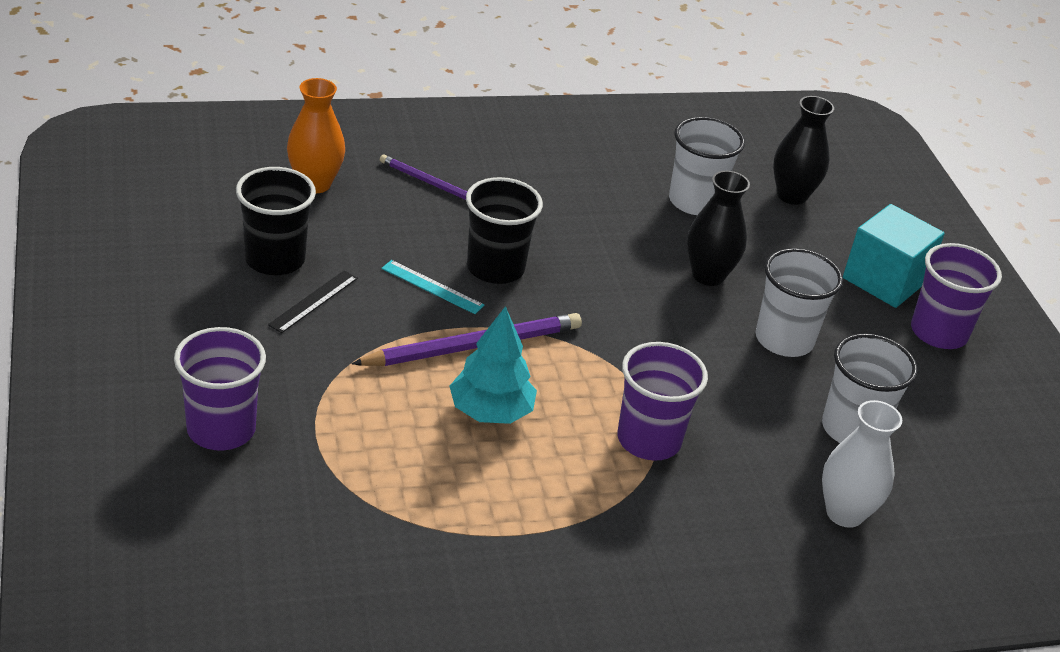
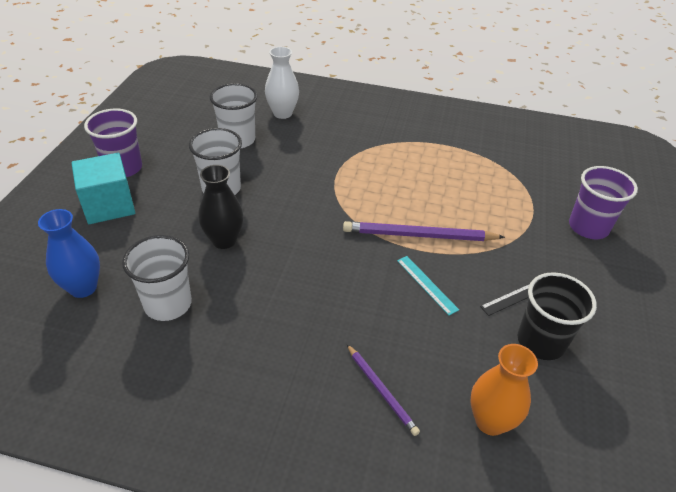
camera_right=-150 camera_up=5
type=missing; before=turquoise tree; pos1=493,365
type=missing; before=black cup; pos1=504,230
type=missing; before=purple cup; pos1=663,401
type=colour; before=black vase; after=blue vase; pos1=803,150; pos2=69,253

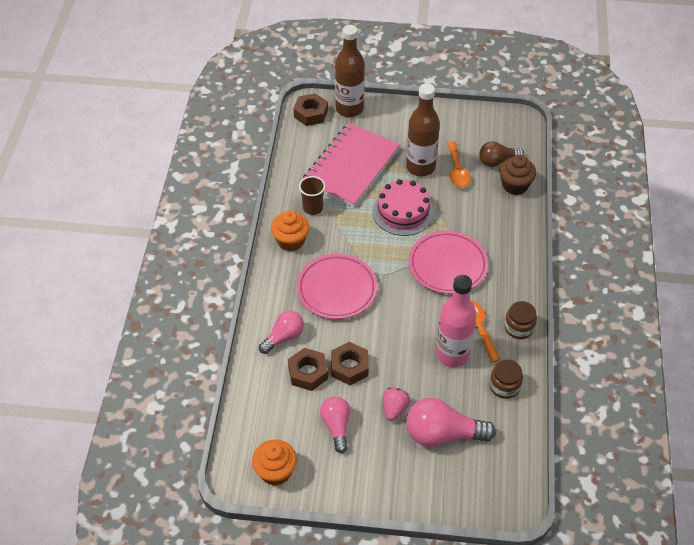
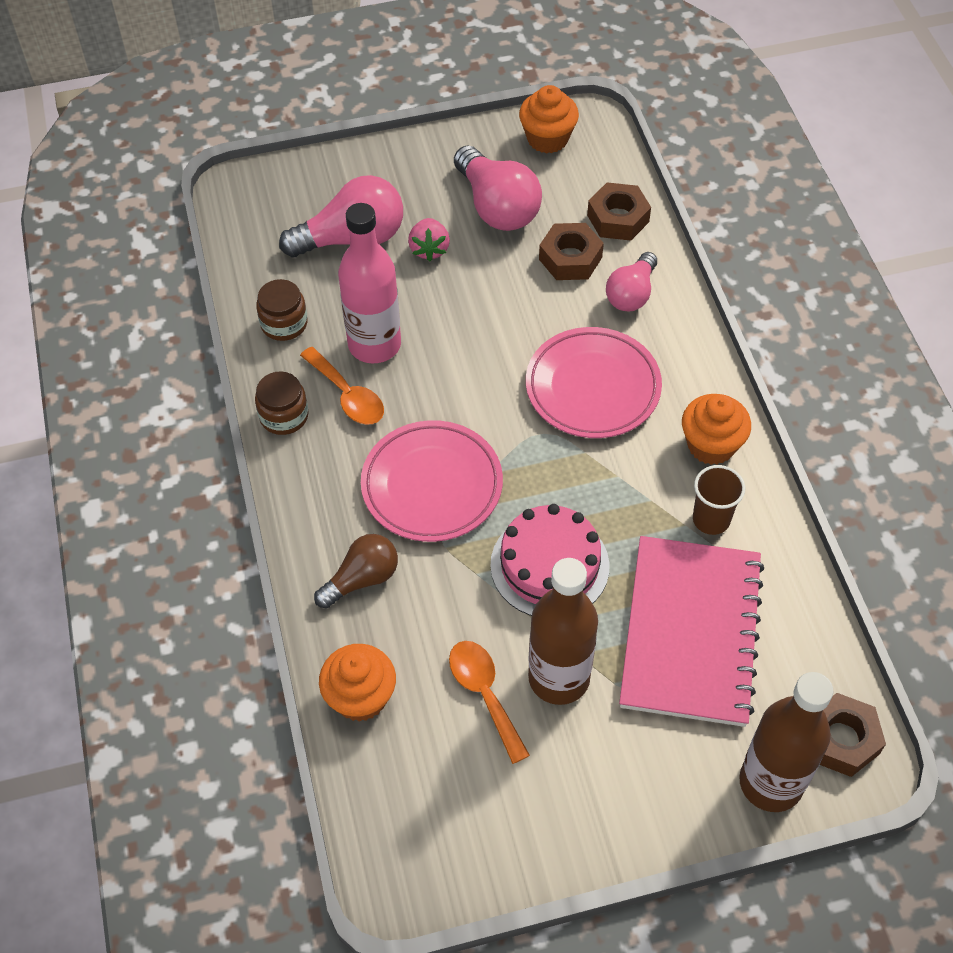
camera_right=160 camera_up=5
type=relocated; before=brown nut; pos1=349,363; pos2=619,211
type=relocated; before=brown light bulb; pos1=501,154; pos2=356,571
type=colour; before=brown cupcake; after=orange cupcake; pos1=517,175; pos2=357,683
type=size; before=pink light bulb; pos1=335,424; pos2=498,188; scale=1.58

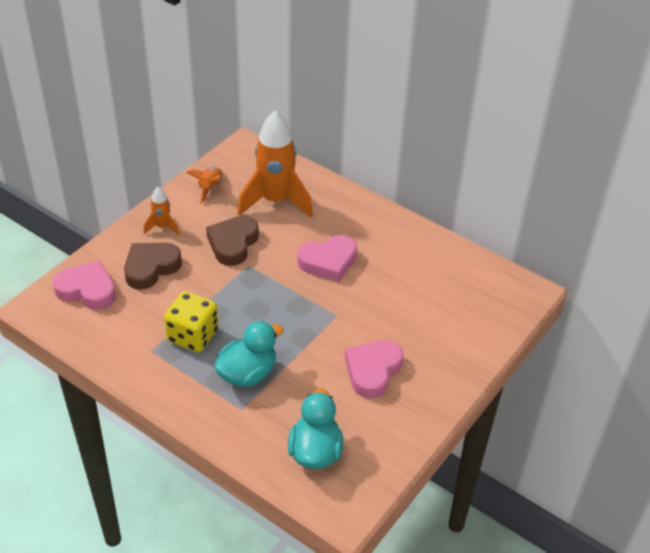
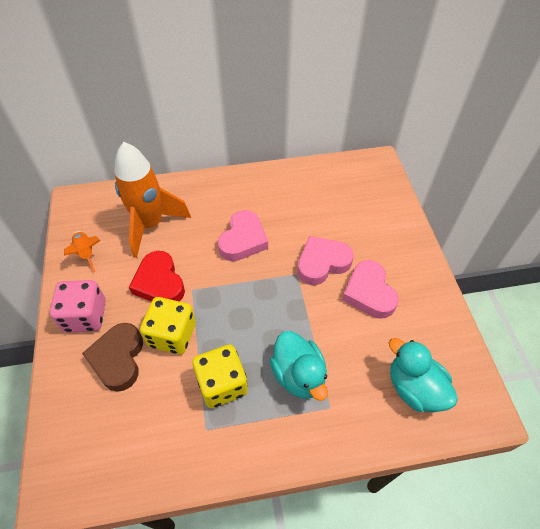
camera_right=-45 camera_up=10
type=appeared; after=yellow dice; pos2=168,326
type=relocated; before=pink heart; pos1=84,285; pos2=325,260
type=exchanged; before=orange rocket; after=pink dice; pos1=161,211; pos2=78,306
type=colour; before=brown heart; after=red heart; pos1=232,241; pos2=157,276
type=spun; before=turquoise duck; pos1=249,354; pos2=299,366; turn=150

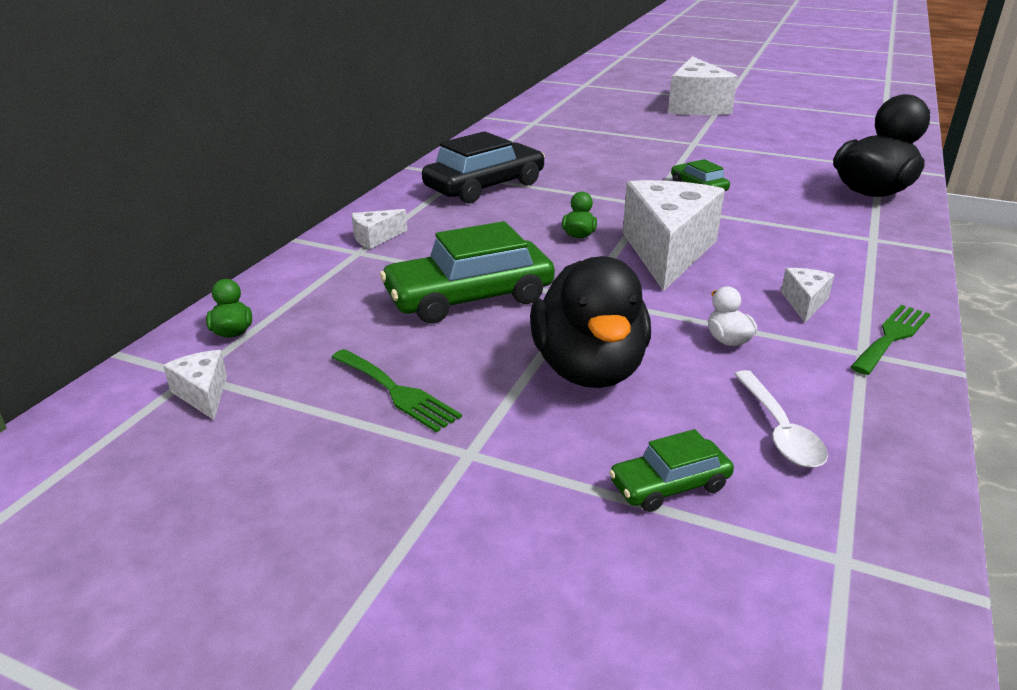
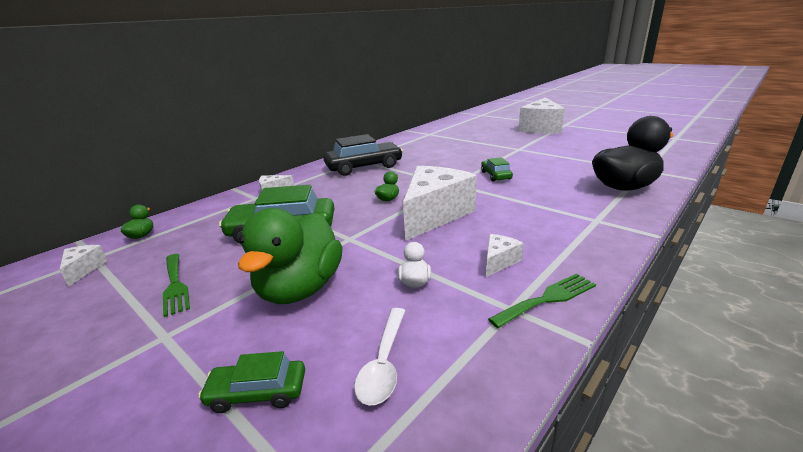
camera_right=20 camera_up=-5
type=colour; before=black duck; after=green duck; pos1=590,322; pos2=290,256

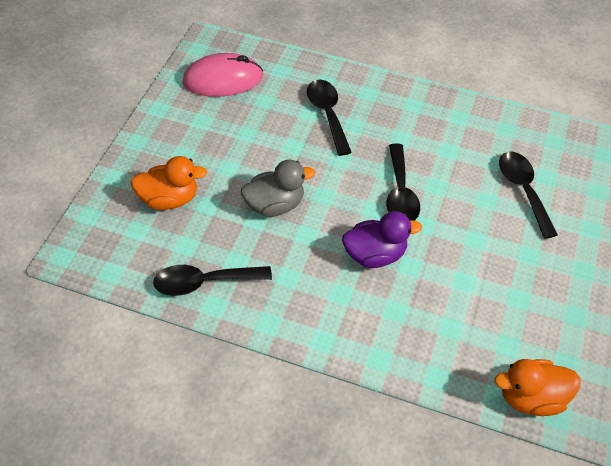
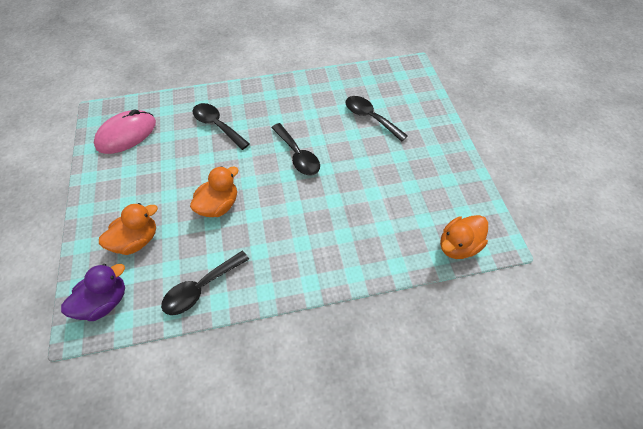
camera_right=-30 camera_up=5
type=relocated; before=purple duck; pos1=382,239; pos2=93,292
type=colour; before=grey duck; after=orange duck; pos1=278,188; pos2=214,191

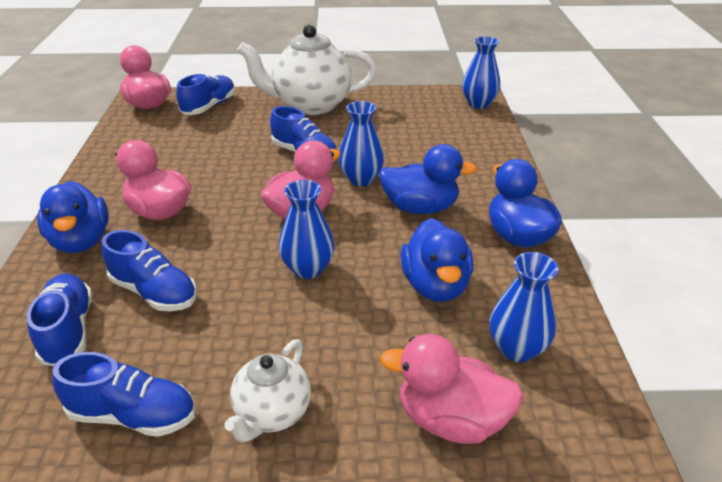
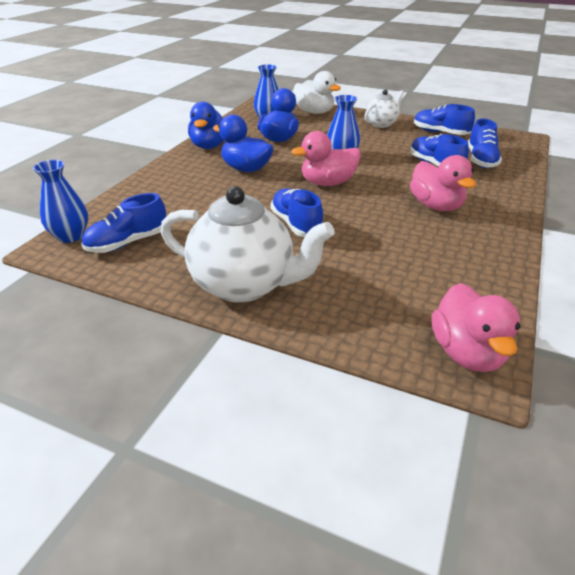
camera_right=-155 camera_up=0
type=missing; before=blue duck; pos1=73,217
type=missing; before=blue vase; pos1=361,143
type=relocated; before=blue shoe; pos1=205,94; pos2=123,223
type=colour; before=pink duck; after=white duck; pos1=452,389; pos2=317,92

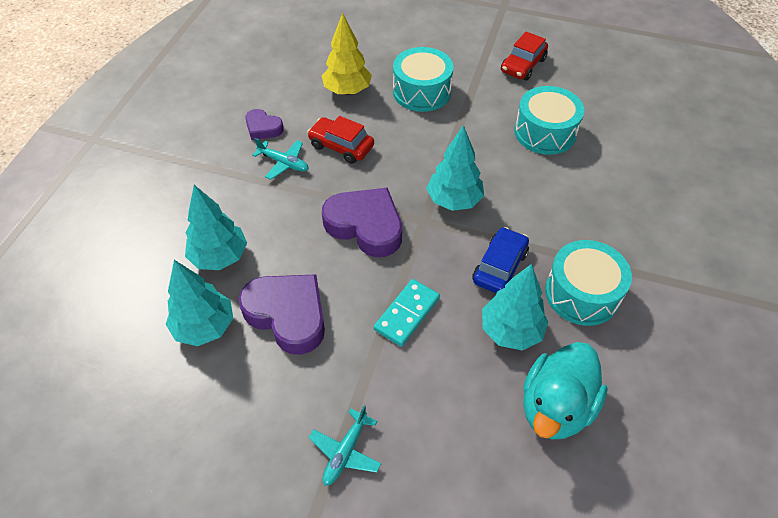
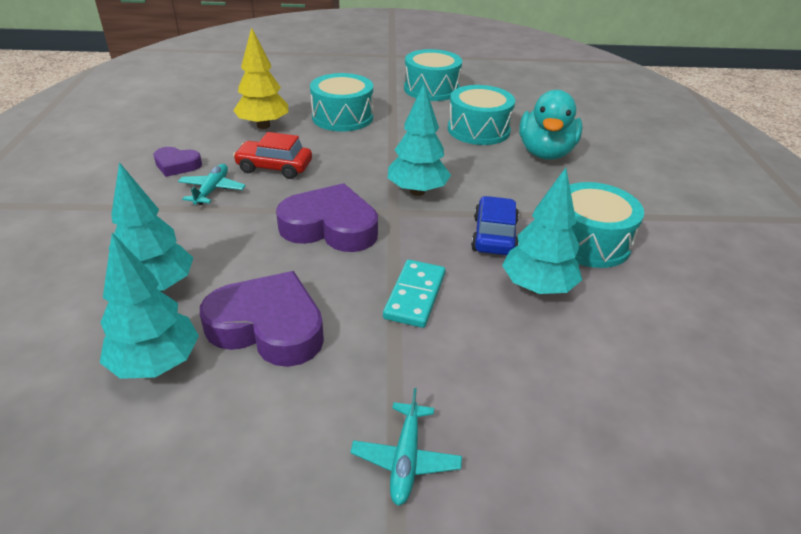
camera_right=-20 camera_up=-15
type=relocated; before=turquoise duck; pos1=565,390; pos2=551,125
type=exchanged; before=red car; after=turquoise drum; pos1=524,56; pos2=433,75
type=spun; before=turquoise plane; pos1=280,159; pos2=212,184; turn=-90

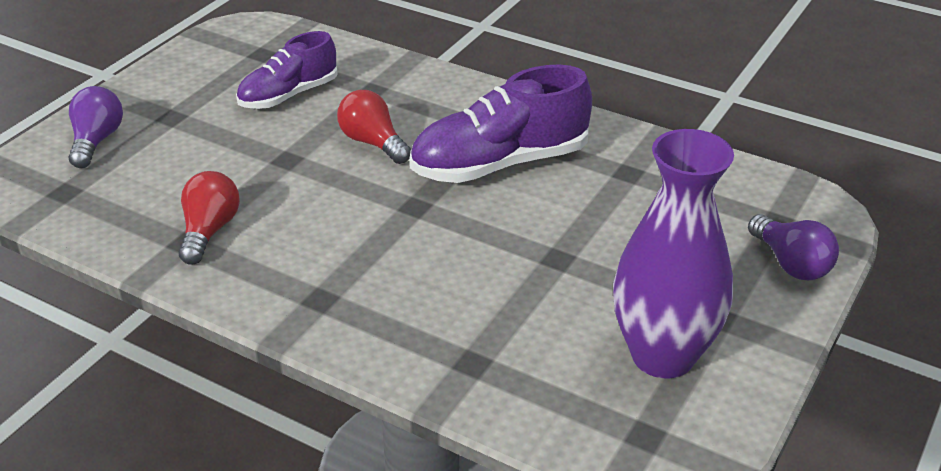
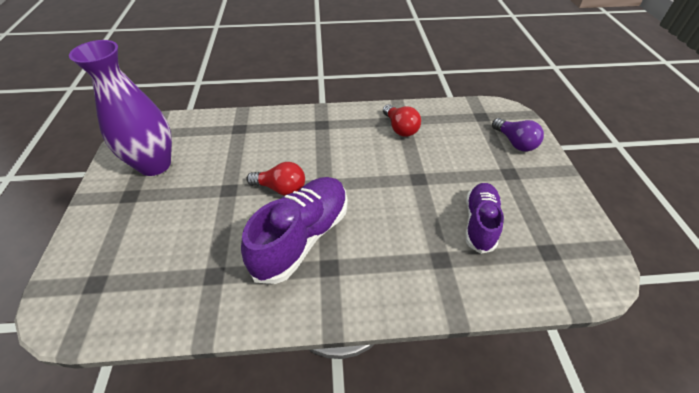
camera_right=145 camera_up=10
type=missing; before=purple light bulb; pos1=793,247
type=relocated; before=red light bulb; pos1=374,127; pos2=276,179

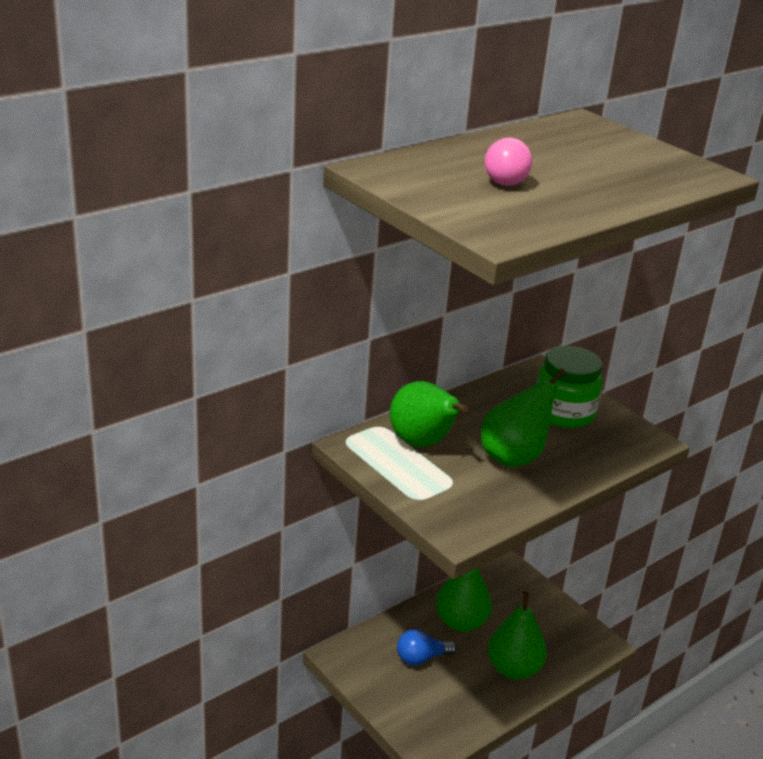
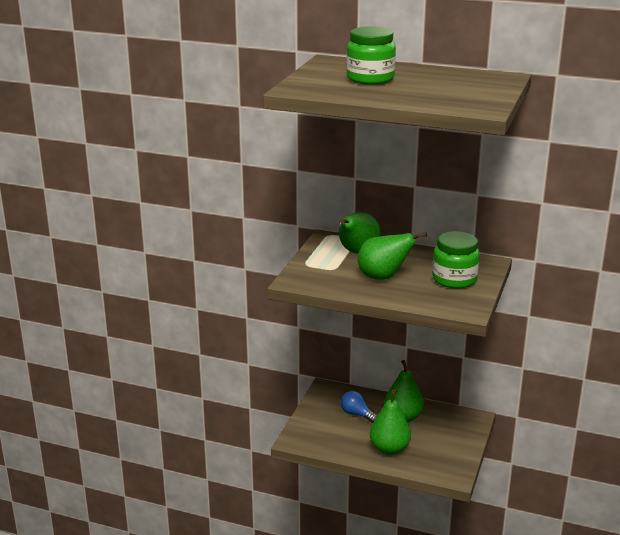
camera_right=60 camera_up=-5
type=exchanged; before=pink light bulb; after=green jar; pos1=508,162; pos2=371,55

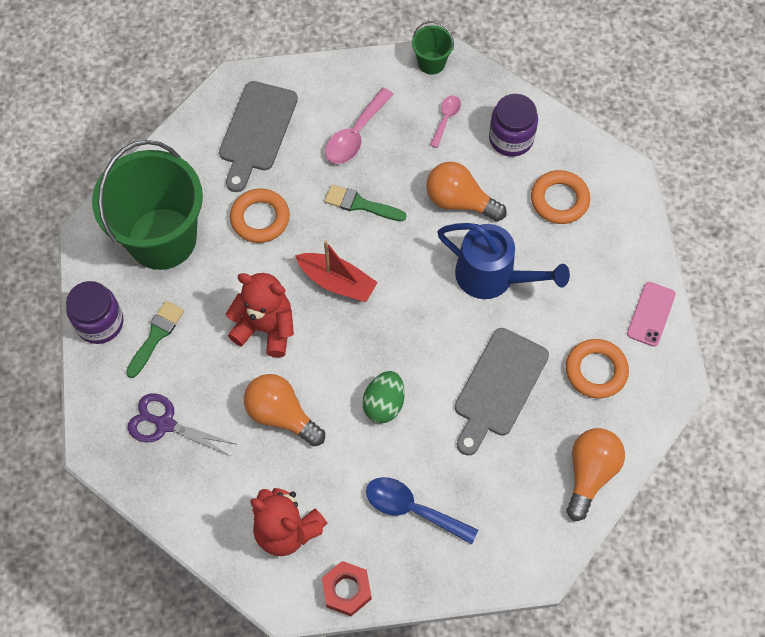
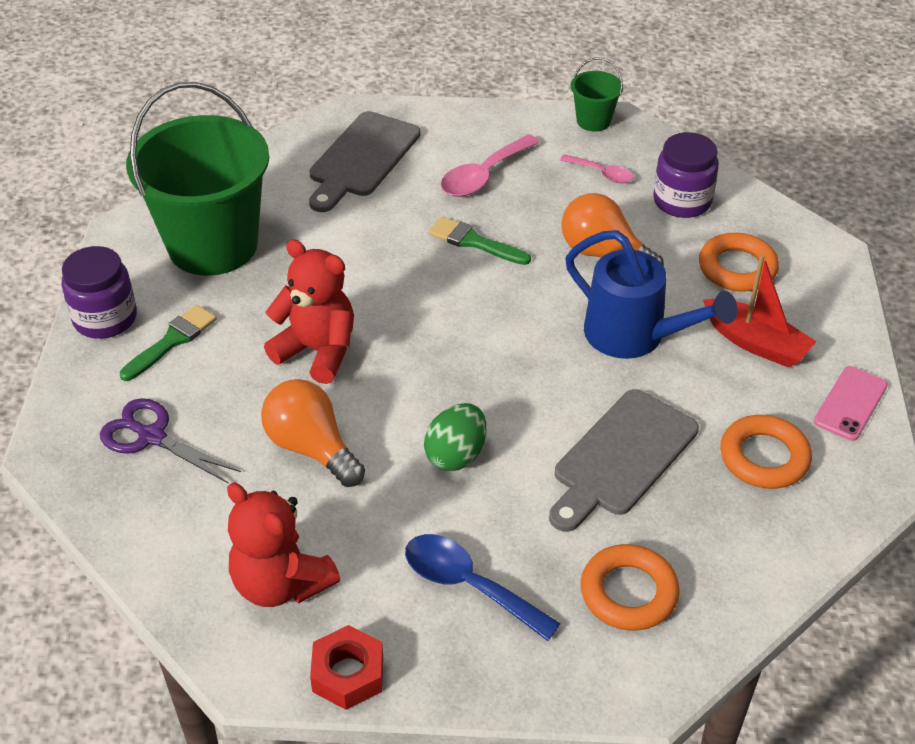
camera_right=10 camera_up=-20
type=missing; before=orange light bulb; pos1=596,474
type=relocated; before=orange ring; pos1=260,216; pos2=630,587
type=relocated; before=red boat; pos1=336,271; pos2=760,311
type=spun; before=pink spoon; pos1=445,121; pos2=596,168; turn=90

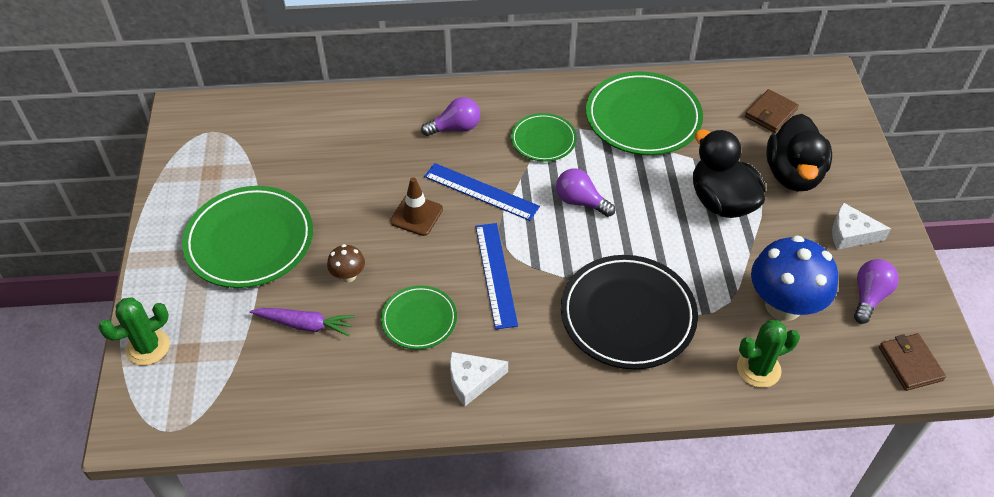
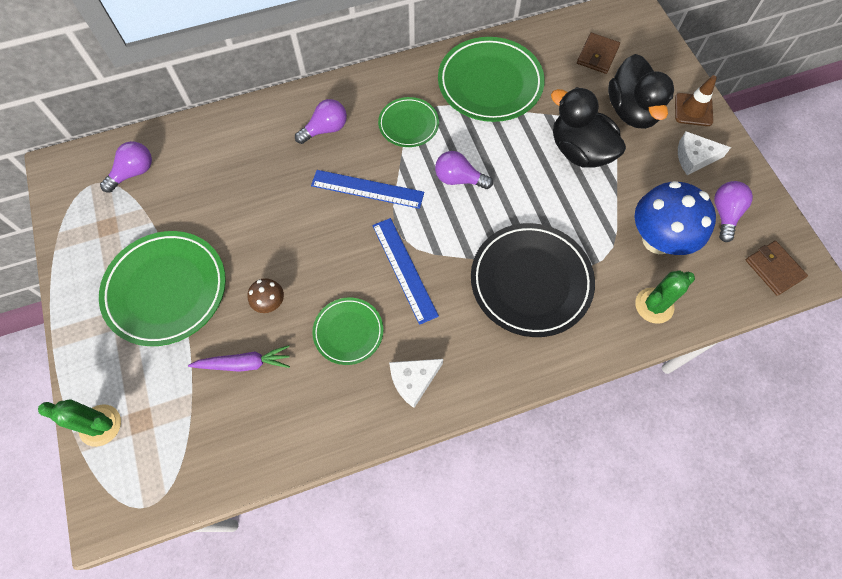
camera_right=-15 camera_up=15
type=appeared; after=purple light bulb; pos2=126,167
type=relocated; before=brown traffic cone; pos1=416,206; pos2=696,100
type=spun; before=green cactus; pos1=134,331; pos2=79,423; turn=60

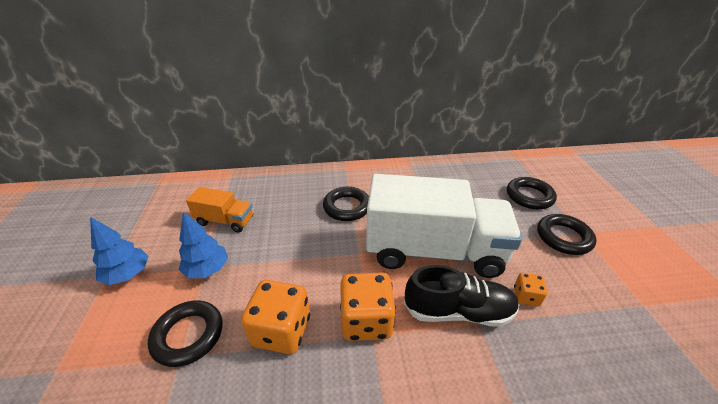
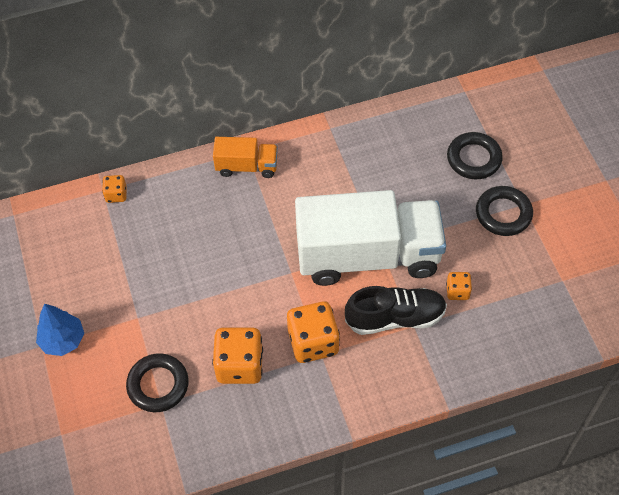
camera_right=-10 camera_up=20
type=missing; before=blue tree; pos1=203,245
type=missing; before=black ring; pos1=346,204
type=appeared; after=orange dice; pos2=114,189
type=relocated; before=orange truck; pos1=219,210; pos2=245,157

